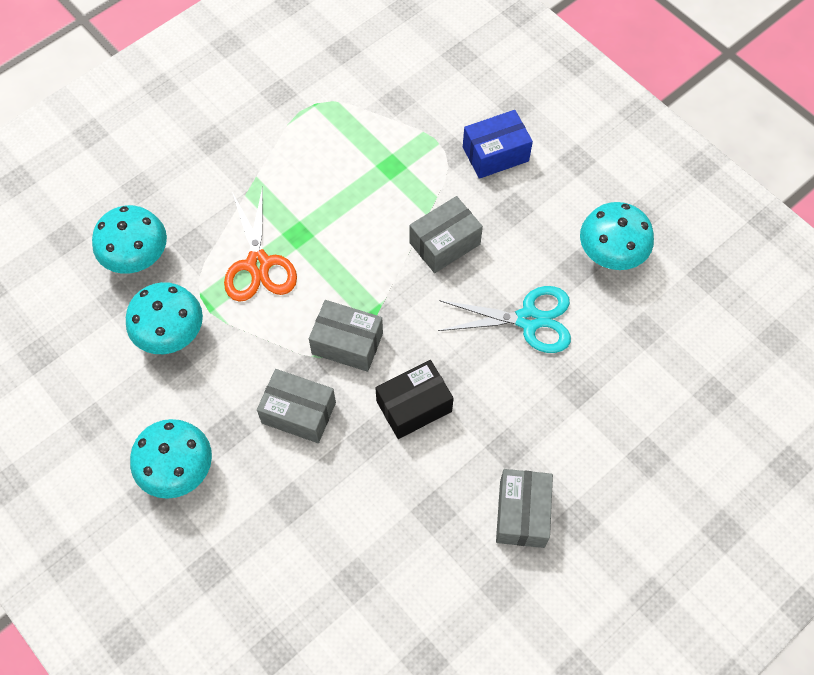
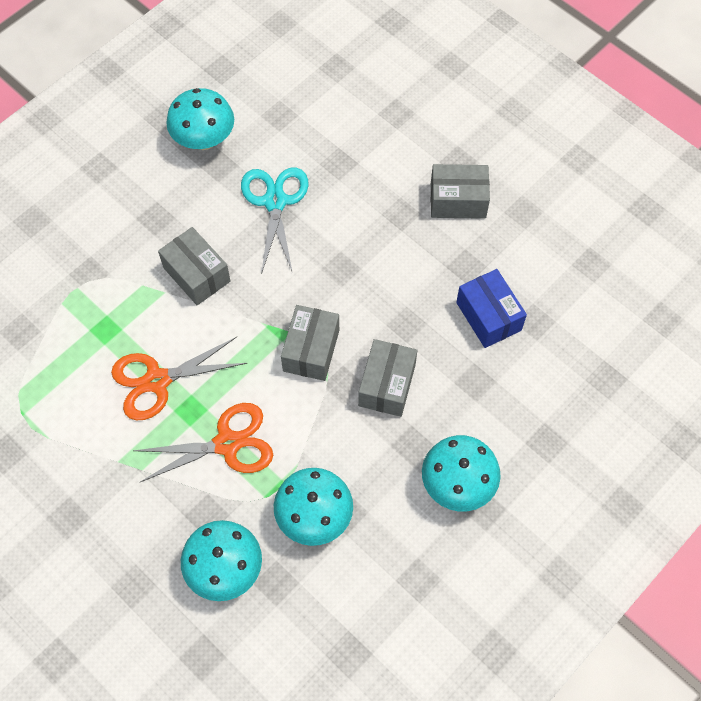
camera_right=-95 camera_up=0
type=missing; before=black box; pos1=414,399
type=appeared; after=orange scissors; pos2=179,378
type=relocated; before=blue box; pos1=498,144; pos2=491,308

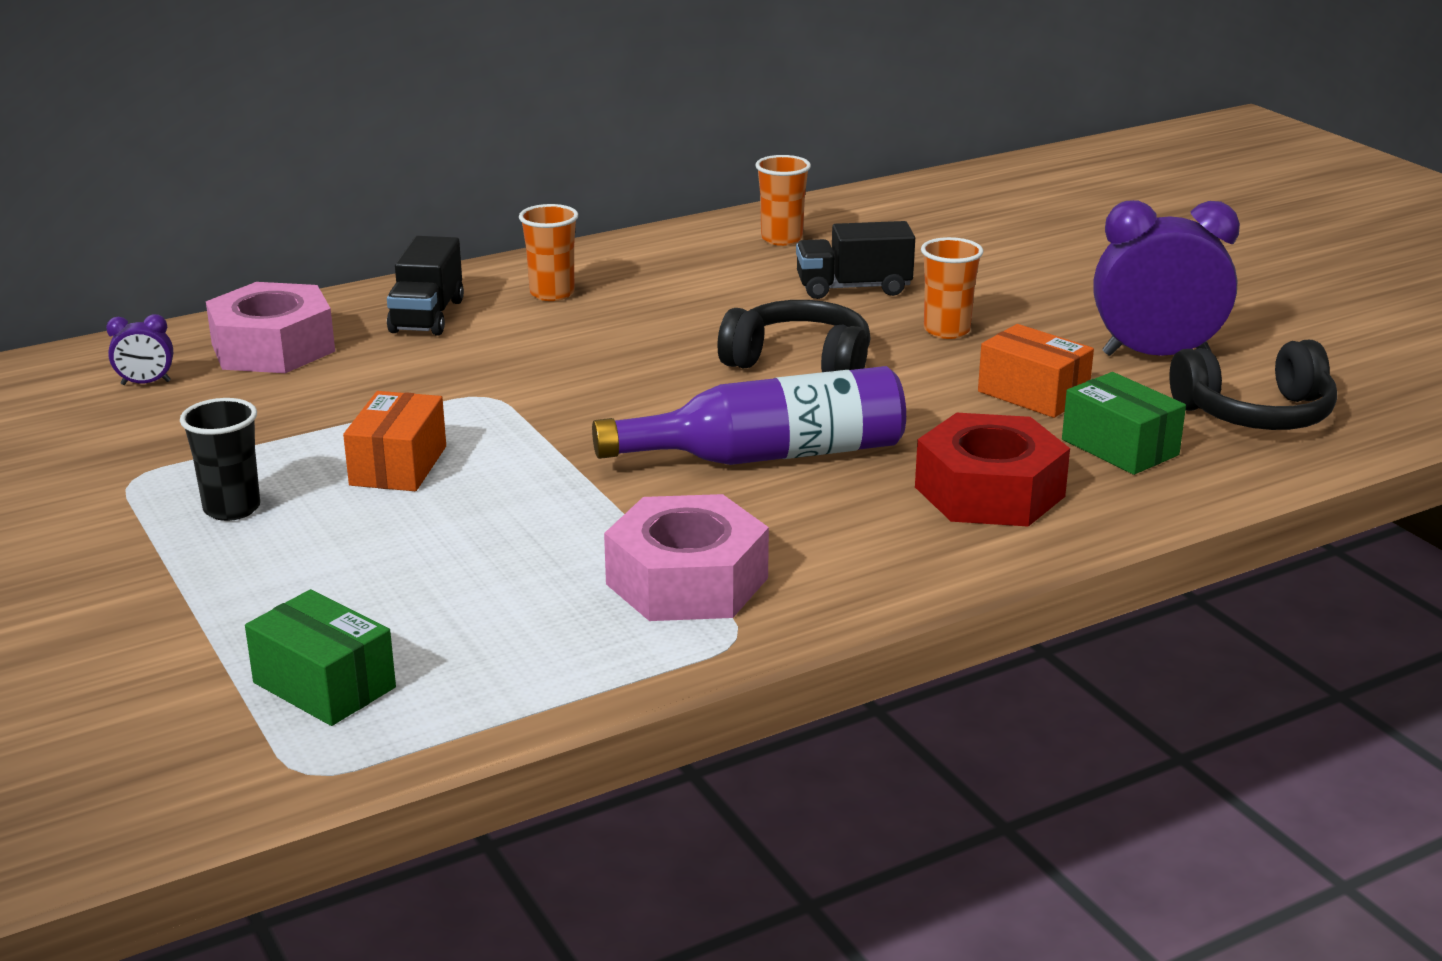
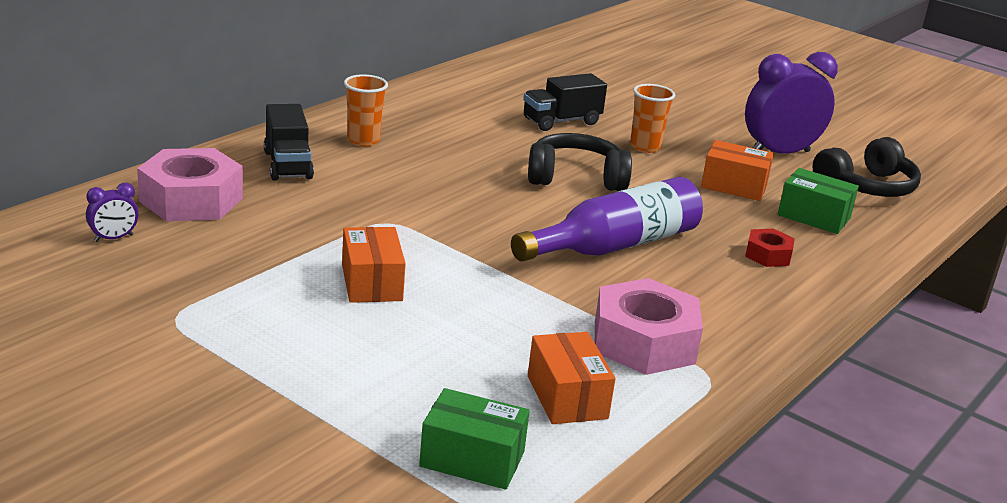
camera_right=-25 camera_up=0
type=missing; before=black cup; pos1=220,459
type=missing; before=orange cup; pos1=783,200
type=appeared; after=orange box; pos2=571,378
type=size; before=red nut; pos1=992,470; pos2=770,248; scale=0.51

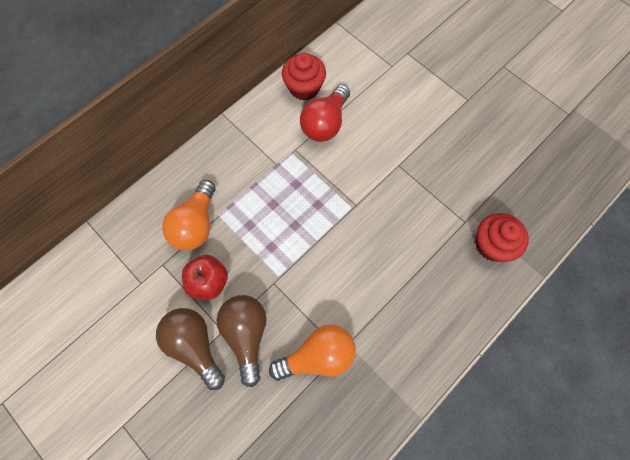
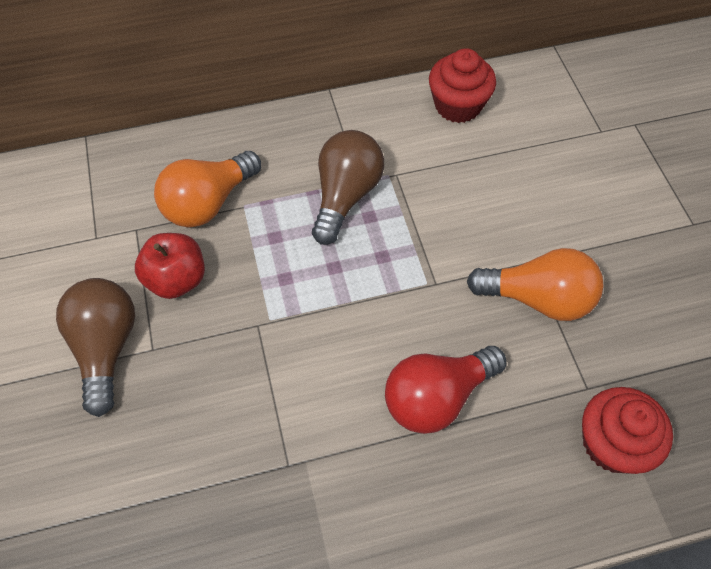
camera_right=30 camera_up=-10
type=relocated; before=brown light bulb; pos1=242,341; pos2=348,187
type=relocated; before=orange light bulb; pos1=312,353; pos2=535,284
type=relocated; before=red light bulb; pos1=325,113; pos2=445,390

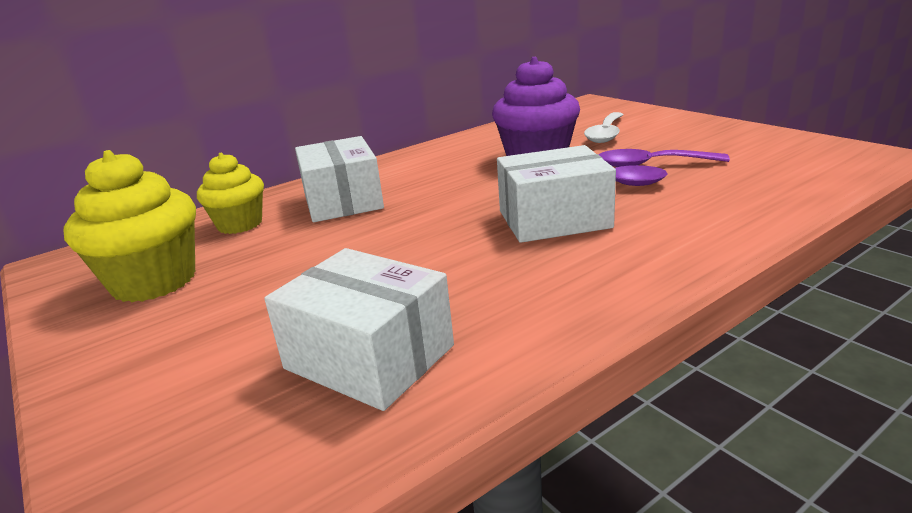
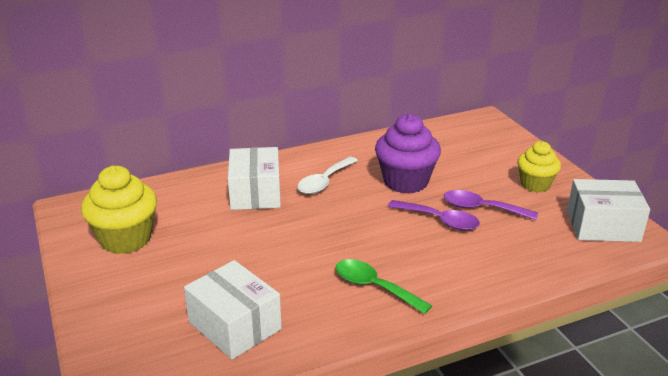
camera_right=10 camera_up=5
type=appeared; after=green spoon; pos2=384,286
type=relocated; before=yellow cupcake; pos1=230,193; pos2=539,166
type=relocated; before=white box; pos1=556,194; pos2=608,210
type=relocated; before=white spoon; pos1=604,127; pos2=327,175

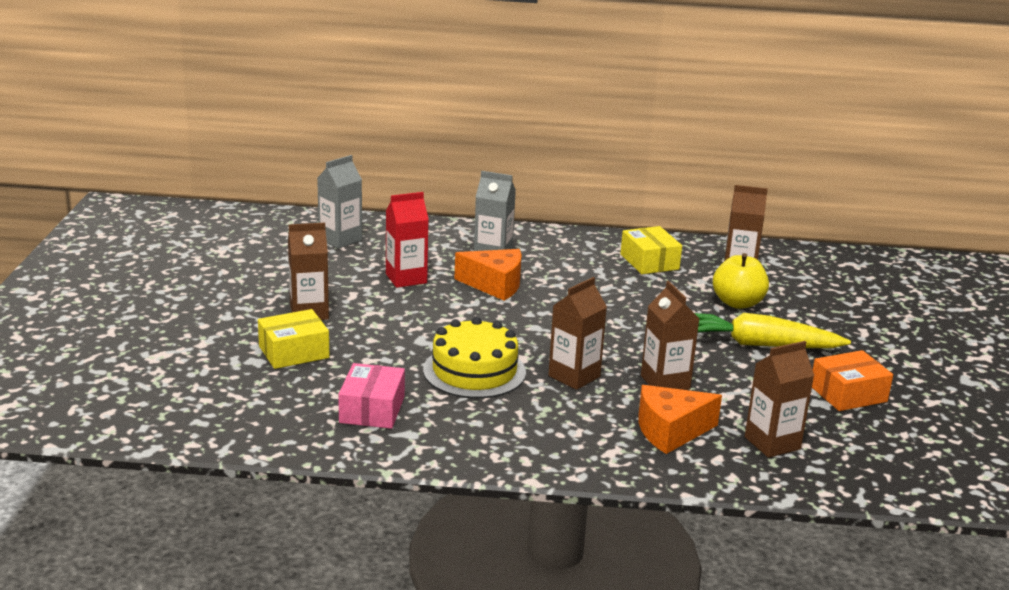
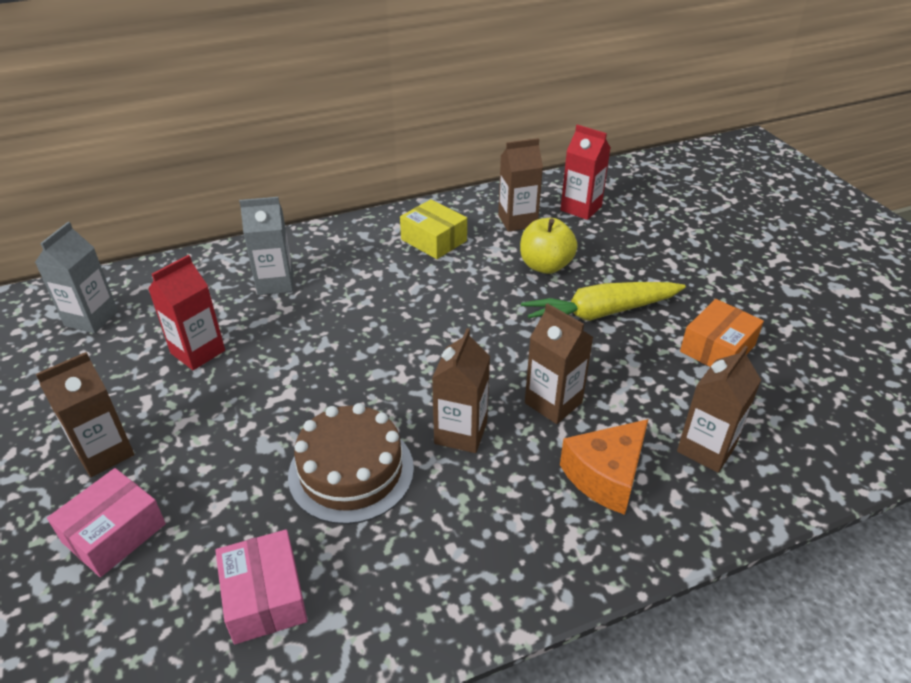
camera_right=-25 camera_up=15
type=missing; before=orange cheese; pos1=488,275
type=appeared; after=red carton; pos2=585,172
type=colour; before=yellow box; after=pink box; pos1=293,339; pos2=106,522
type=colour; before=yellow cake; after=brown cake; pos1=474,357; pos2=351,463

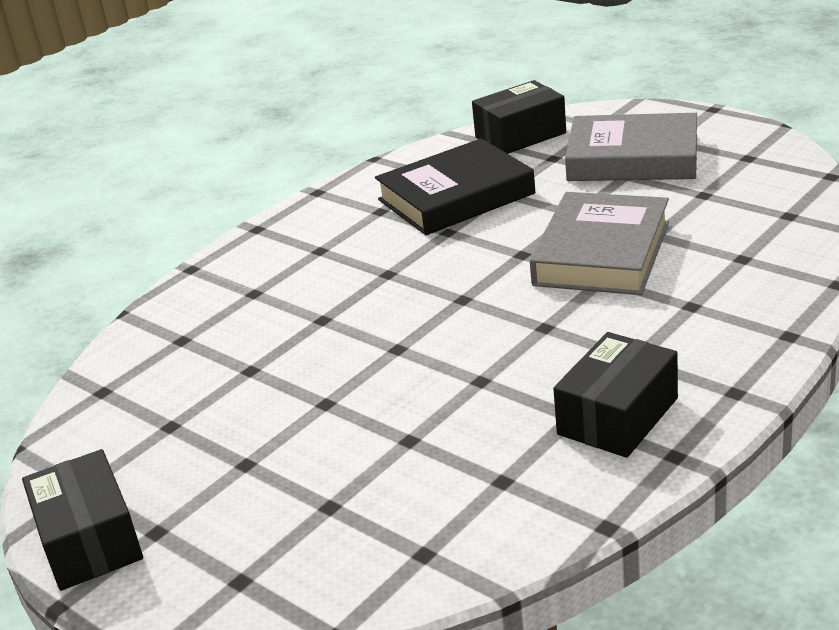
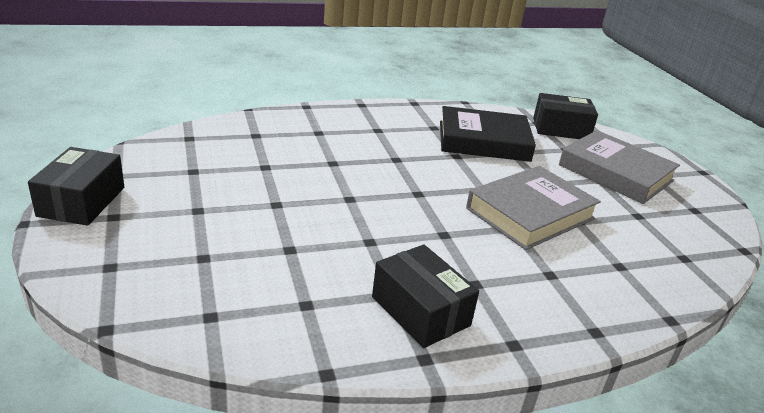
camera_right=25 camera_up=0
type=spun; before=black box; pos1=615,395; pos2=425,296; turn=75

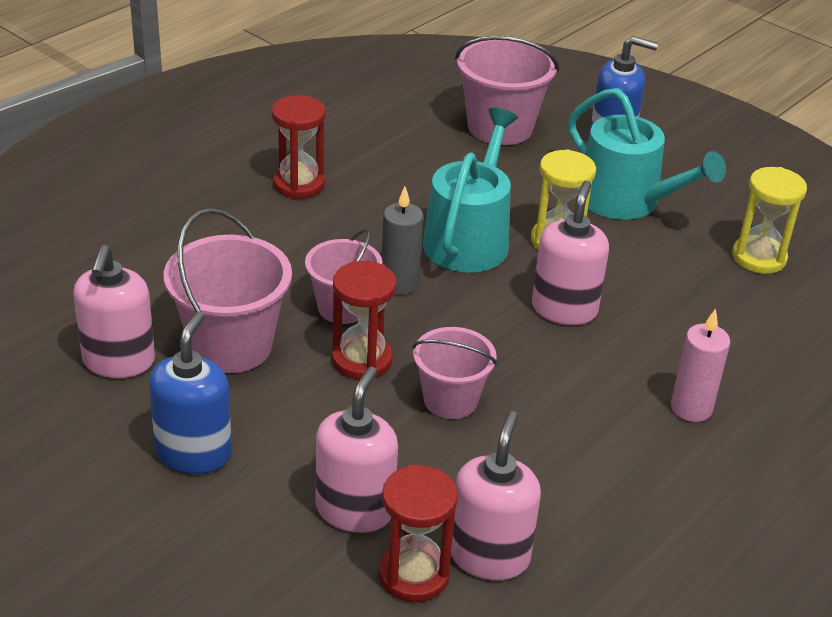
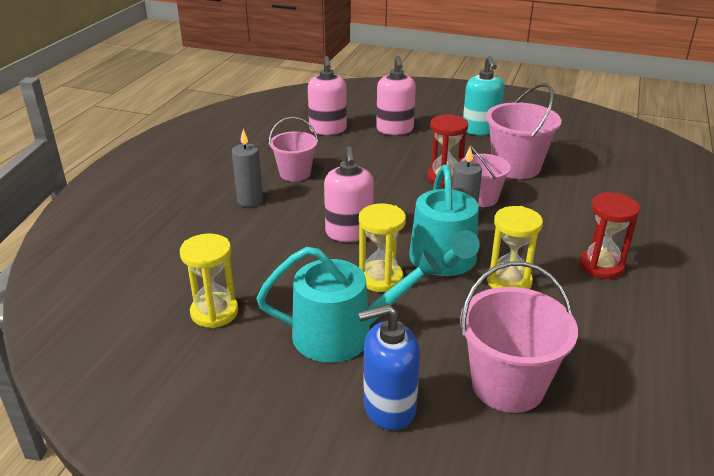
camera_right=160 camera_up=-5
type=missing; before=pink soap dispenser; pos1=114,311
type=missing; before=red hourglass; pos1=418,533
type=appeared; after=yellow hourglass; pos2=515,247
type=relocated; before=pink bucket; pos1=454,373; pos2=293,149
type=colour; before=blue soap dispenser; after=turquoise soap dispenser; pos1=190,393; pos2=483,95
type=colour; before=pink candle; after=grey candle; pos1=700,365; pos2=247,168
type=spun; before=turquoise watering can; pos1=647,154; pos2=349,304; turn=150

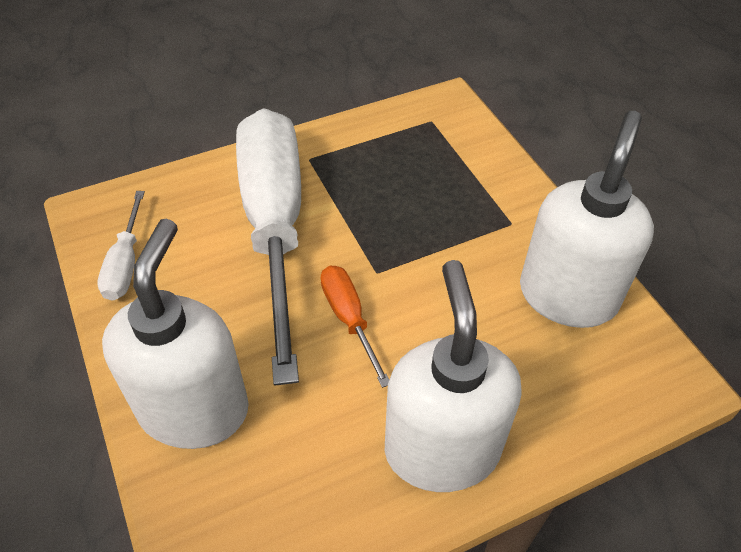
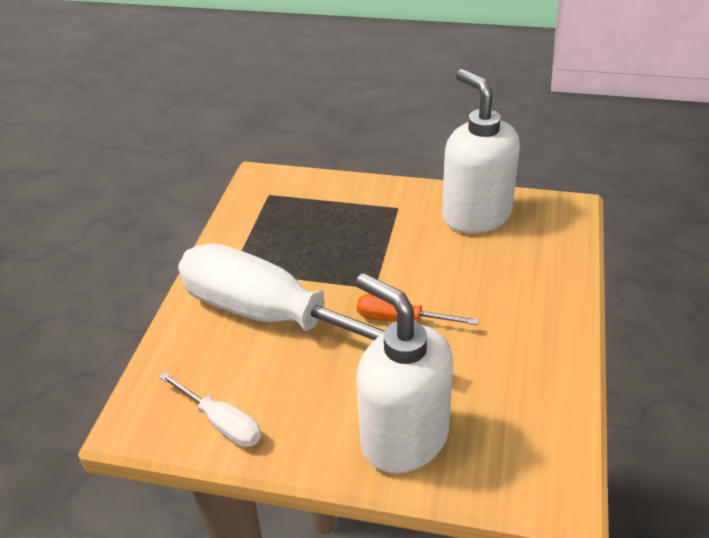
camera_right=-50 camera_up=-10
type=missing; before=white soap dispenser; pos1=453,376

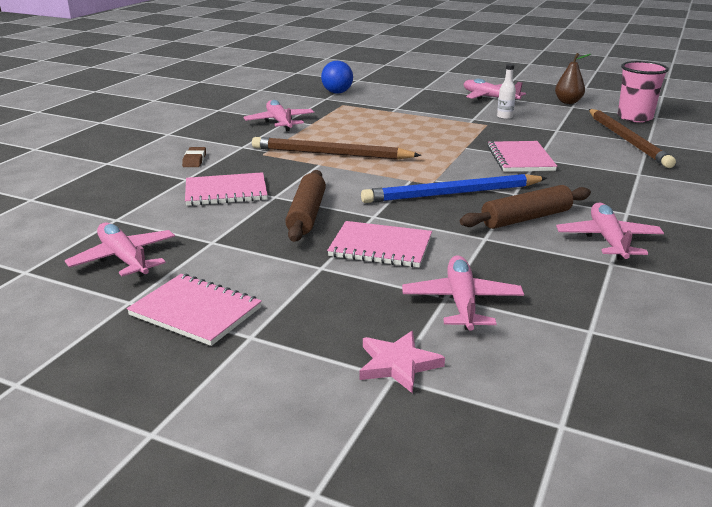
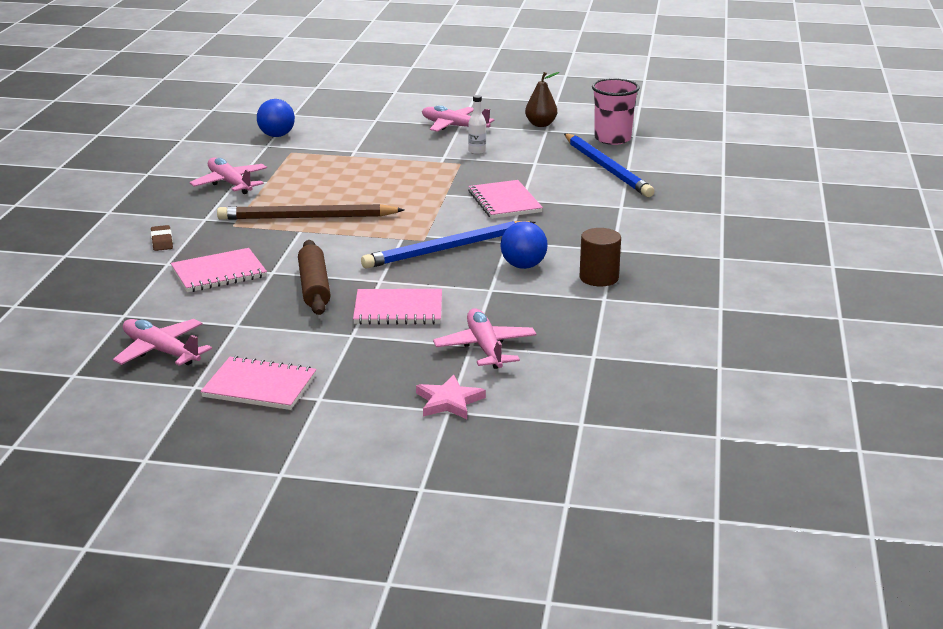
camera_right=-15 camera_up=0
type=exchanged; before=brown rolling pin; after=blue ball; pos1=525,207; pos2=524,245
type=exchanged; before=pink plane; after=brown cylinder; pos1=610,231; pos2=600,257
type=colour; before=brown pencil; after=blue pencil; pos1=632,138; pos2=609,165

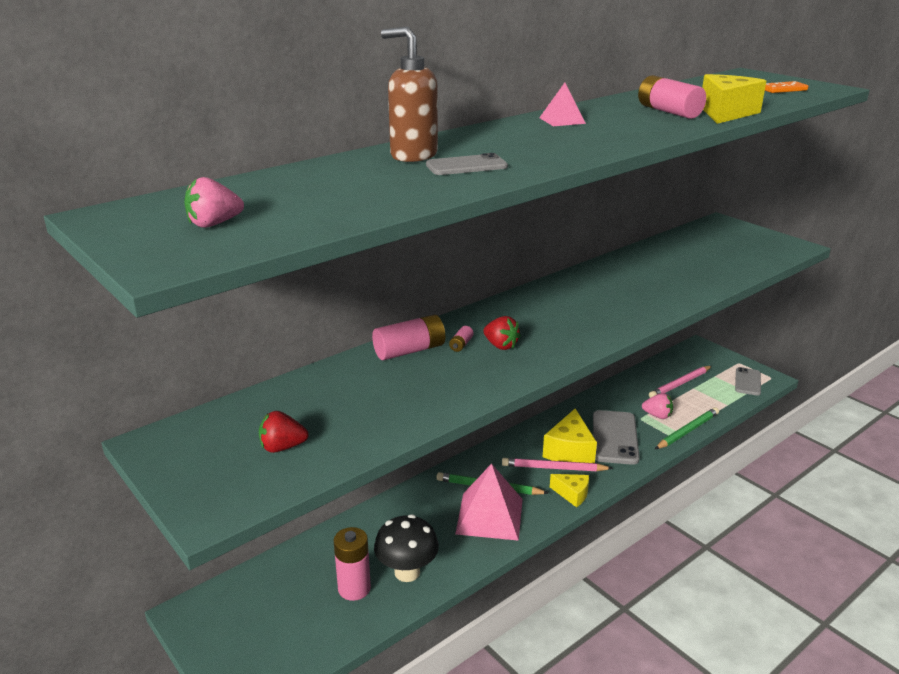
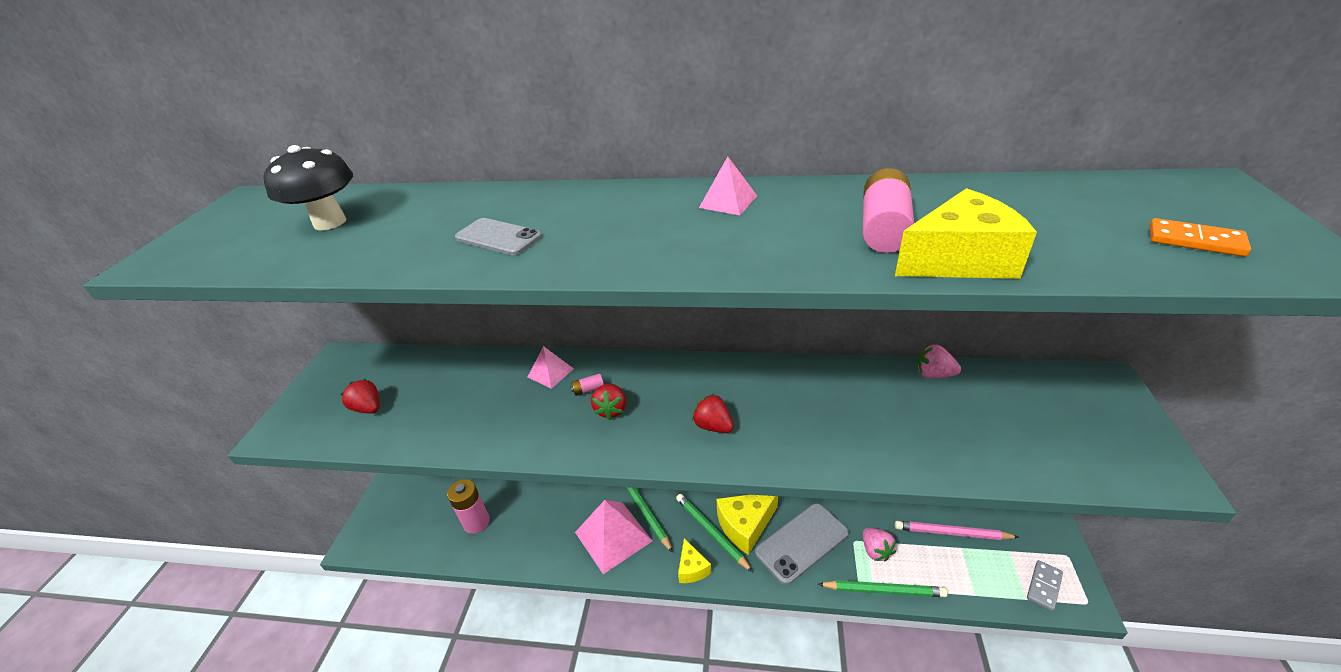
camera_right=50 camera_up=10
type=missing; before=brown soap dispenser; pos1=409,94
type=appeared; after=red strawberry; pos2=713,413
type=relocated; before=pink strawberry; pos1=214,202; pos2=939,361
type=relocated; before=black mushroom; pos1=406,548; pos2=308,187
type=exchanged; before=pink battery; after=pink pyramid; pos1=408,337; pos2=551,367
type=exchanged; before=grey phone; after=grey domino; pos1=748,381; pos2=1045,585
type=colour; before=pink pencil; after=green pencil; pos1=557,464; pos2=714,533

